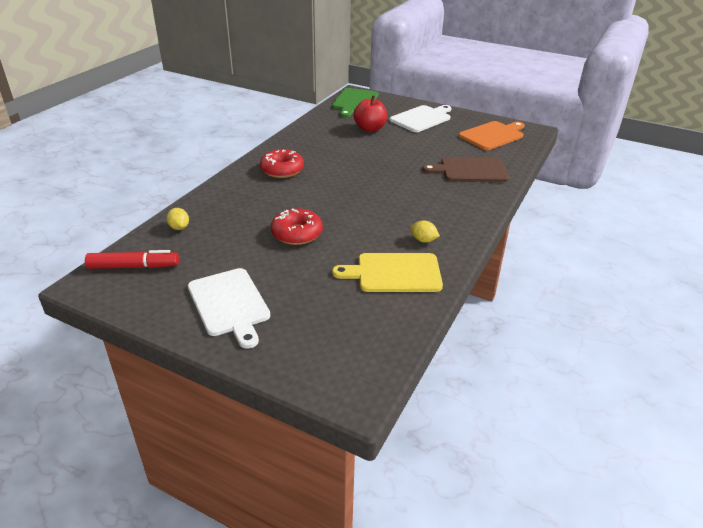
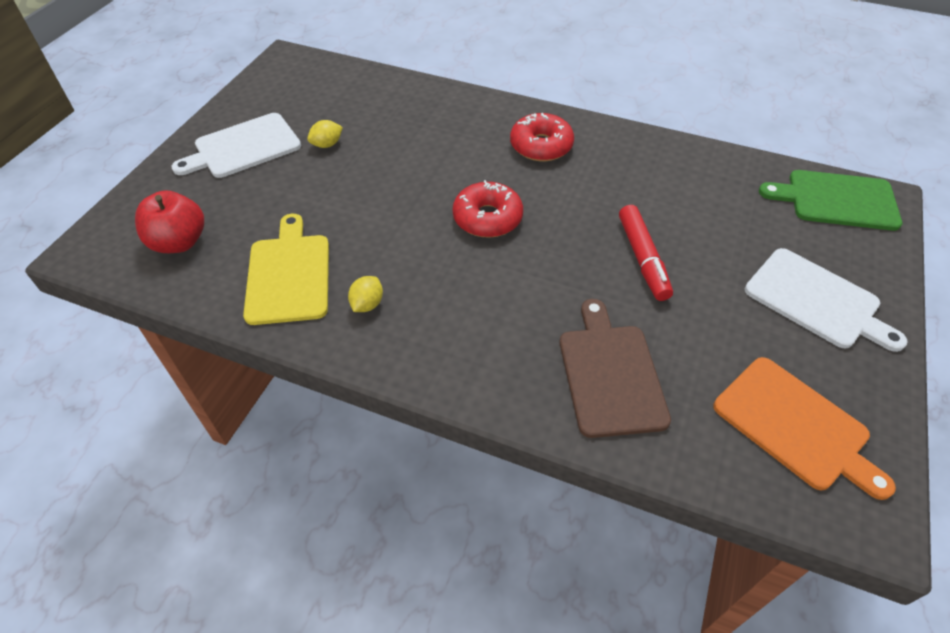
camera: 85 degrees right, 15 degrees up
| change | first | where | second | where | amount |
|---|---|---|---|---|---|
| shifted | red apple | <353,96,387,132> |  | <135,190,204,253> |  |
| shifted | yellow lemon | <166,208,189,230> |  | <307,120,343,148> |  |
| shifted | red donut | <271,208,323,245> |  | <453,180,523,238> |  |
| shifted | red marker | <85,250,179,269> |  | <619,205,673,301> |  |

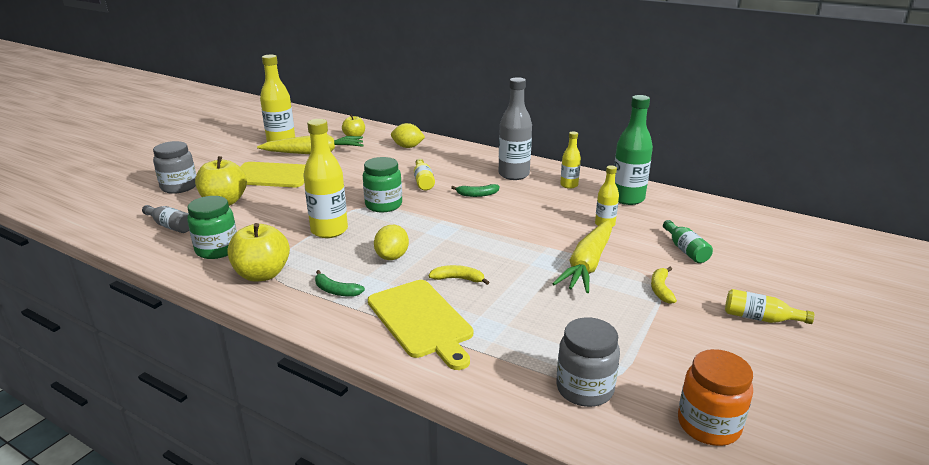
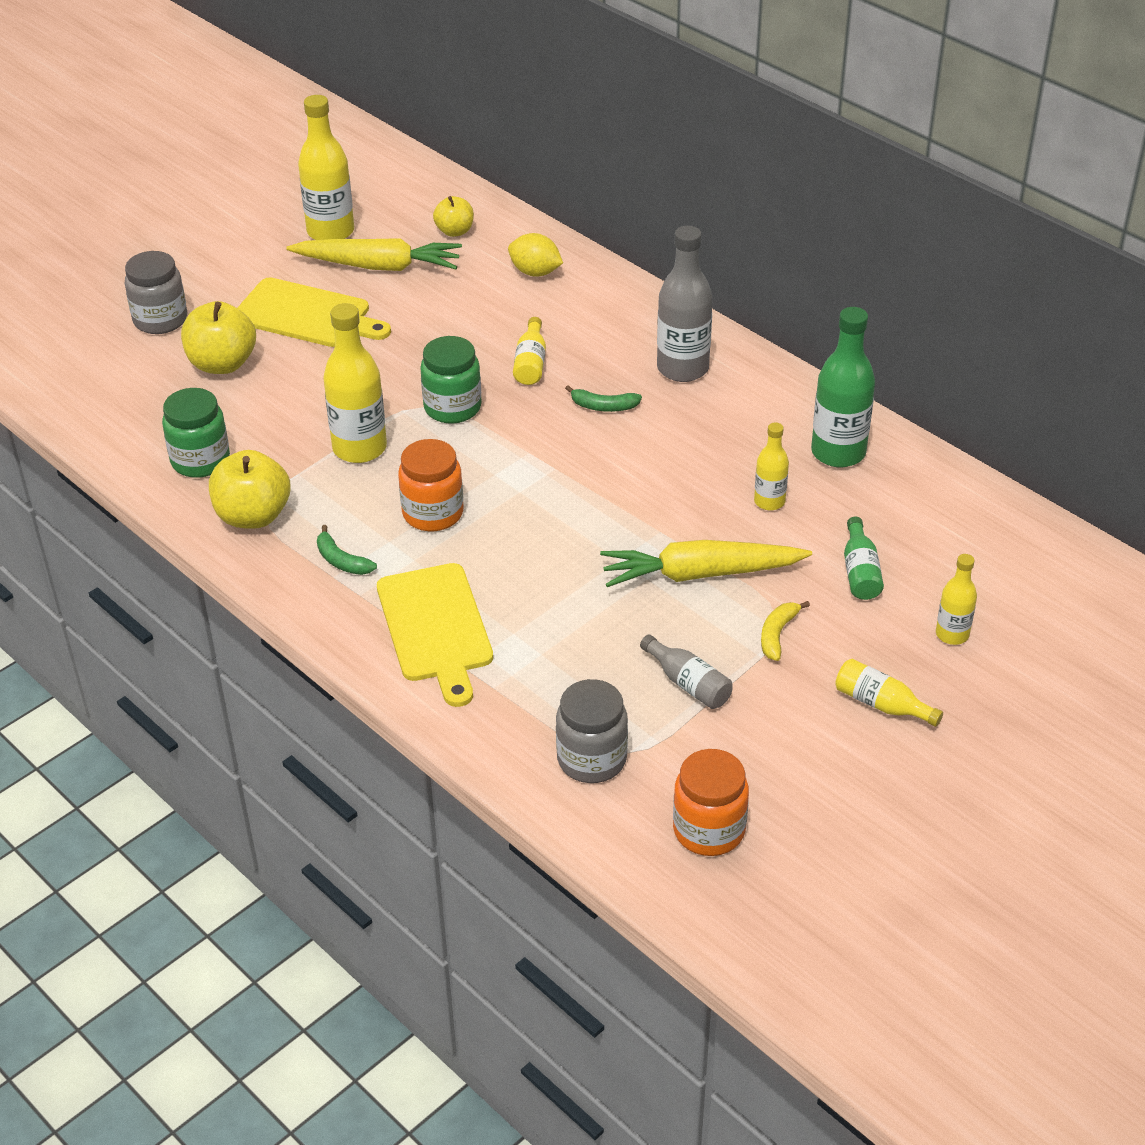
camera: 15 degrees right, 15 degrees up
| change | first | where | second | where | amount |
|---|---|---|---|---|---|
| swapped | yellow lemon | <374,225,409,260> | orange jar | <398,439,464,531> |  |
| rotated | yellow carrot | <552,220,612,293> |  | <600,540,812,587> | 45 degrees clockwise |
| shifted | grey bottle | <142,205,189,233> |  | <640,635,733,709> |  |
| shifted | yellow bottle | <560,131,581,189> |  | <936,554,977,645> |  |
| gone | yellow banana | <428,265,489,285> |  |  |  |

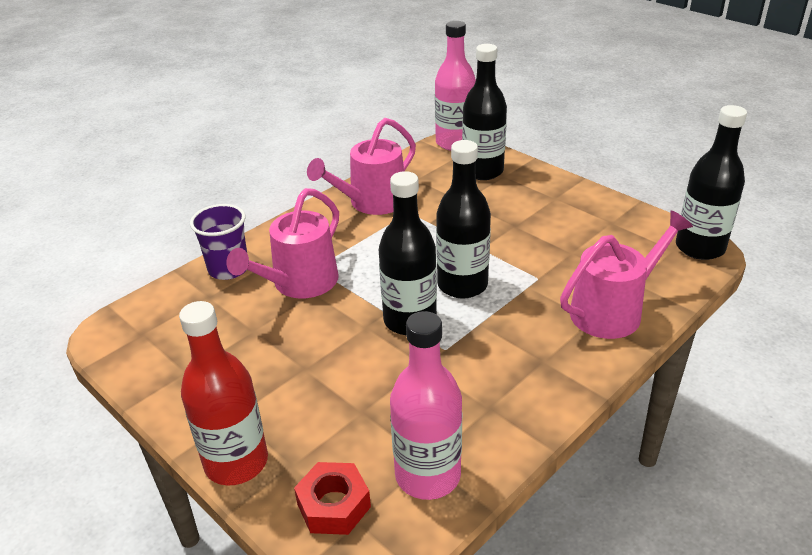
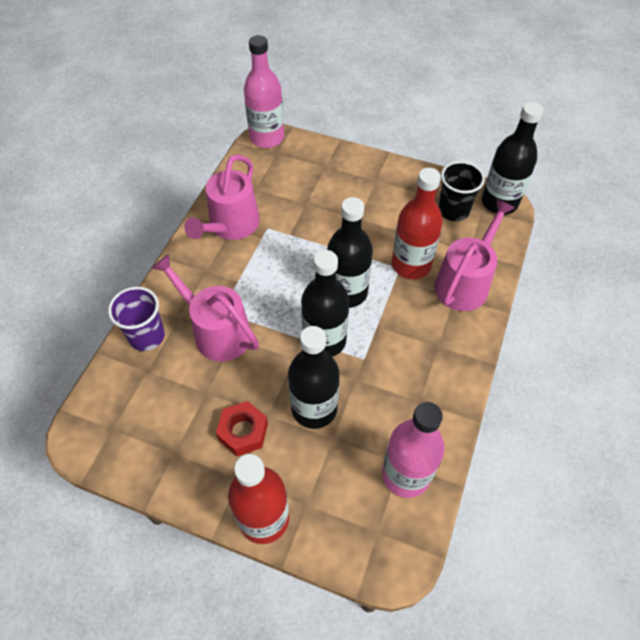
camera: 25 degrees left, 20 degrees up
| change | first | where | second | where | amount |
|---|---|---|---|---|---|
| rotated | pink watering can | <226,188,339,298> |  | <152,254,259,362> | 120 degrees clockwise |
| shifted | red nut | <294,462,371,535> |  | <216,401,268,456> |  |
| shifted | black bottle | <462,44,507,180> |  | <288,326,340,429> |  |
| new |  |  | red bottle | <392,168,443,279> |  |
| new |  |  | black cup | <438,161,485,221> |  |

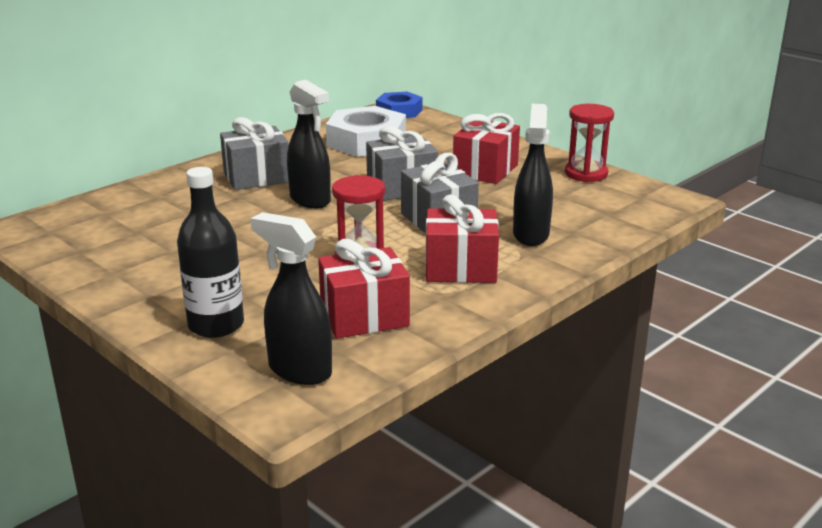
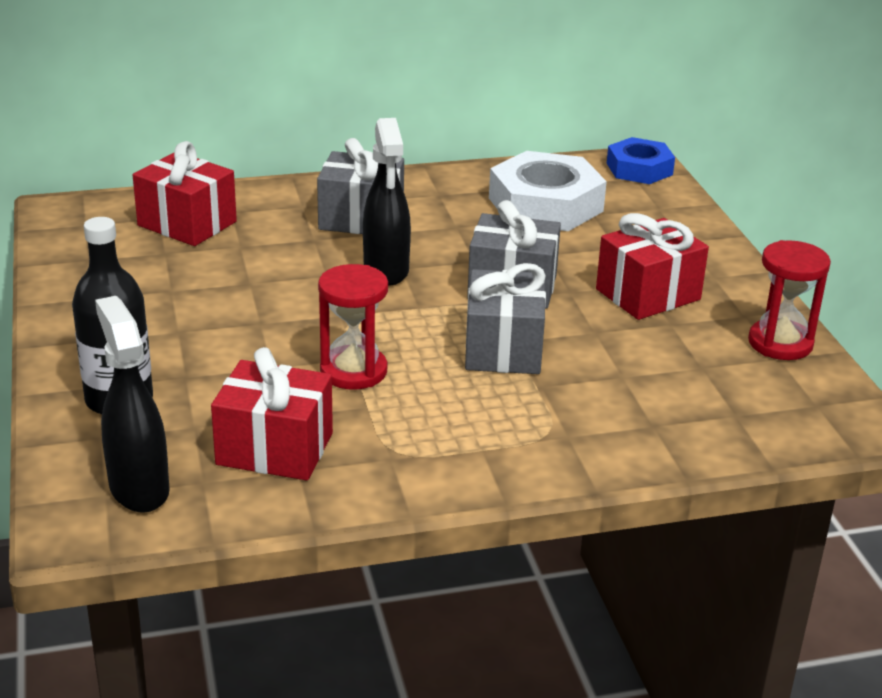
camera: 30 degrees right, 5 degrees up
| change | first | where | second | where | amount |
|---|---|---|---|---|---|
| shifted | red gift | <426,195,499,283> |  | <133,141,237,246> |  |
| gone | black spray bottle | <513,104,553,246> |  |  |  |

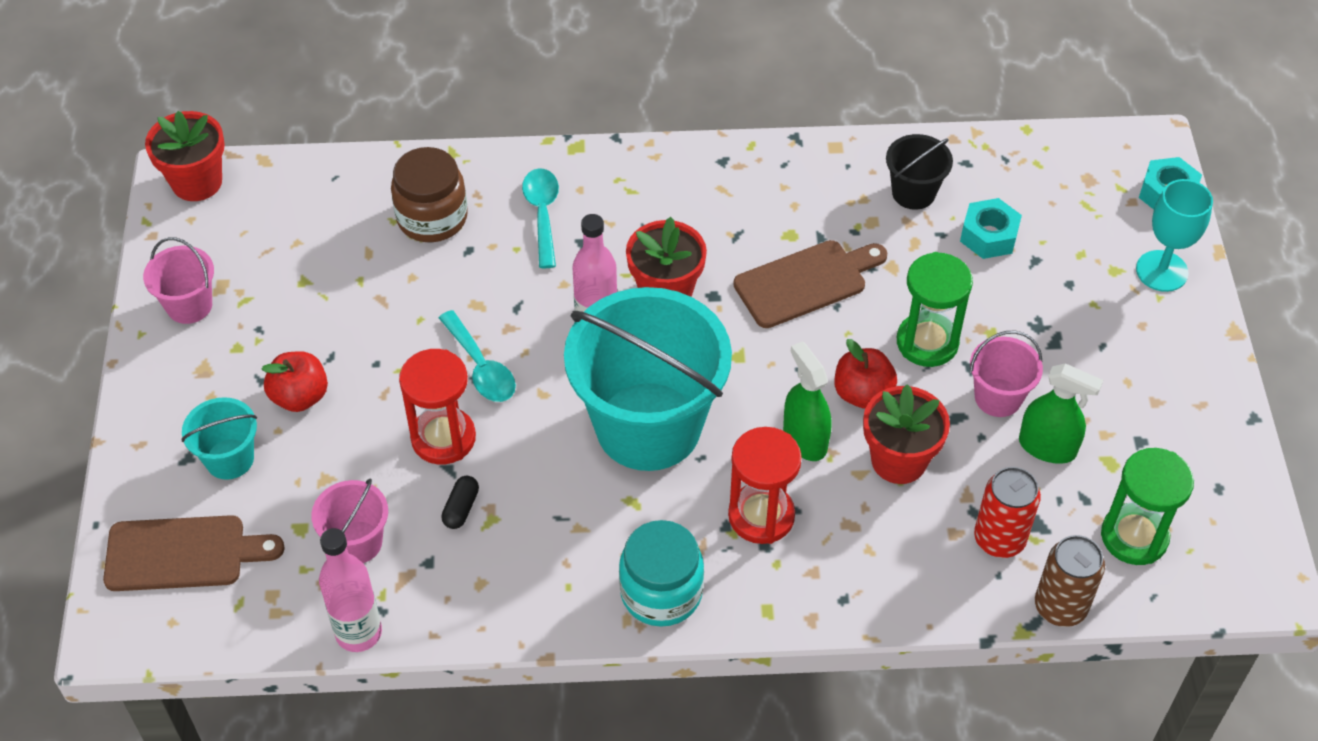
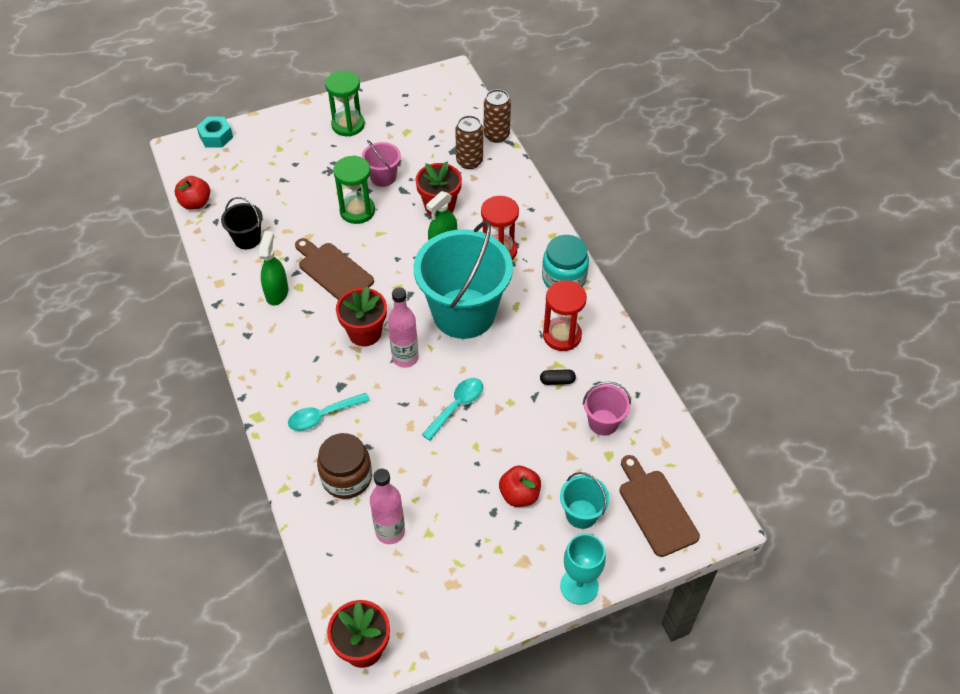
camera: 110 degrees left, 0 degrees up
| change | first | where | second | where | amount |
|---|---|---|---|---|---|
| shifted | red apple | <835,339,897,409> |  | <175,176,210,210> |  |
| shifted | green spray bottle | <1019,363,1103,464> |  | <259,231,288,306> |  |
| shifted | green hourglass | <1101,448,1194,565> |  | <325,71,365,137> |  |
| shifted | pink bottle | <319,528,382,652> |  | <370,468,405,544> |  |
| repainted | red can | <974,467,1041,558> | brown can | <455,116,483,169> |  |
| shifted | red hourglass | <399,349,476,465> |  | <543,280,587,351> |  |
| shifted | turquoise goblet | <1136,179,1213,292> |  | <560,534,606,605> |  |
| gone | pink bucket | <143,237,214,324> |  |  |  |
| gone | turquoise nut | <960,198,1022,259> |  |  |  |

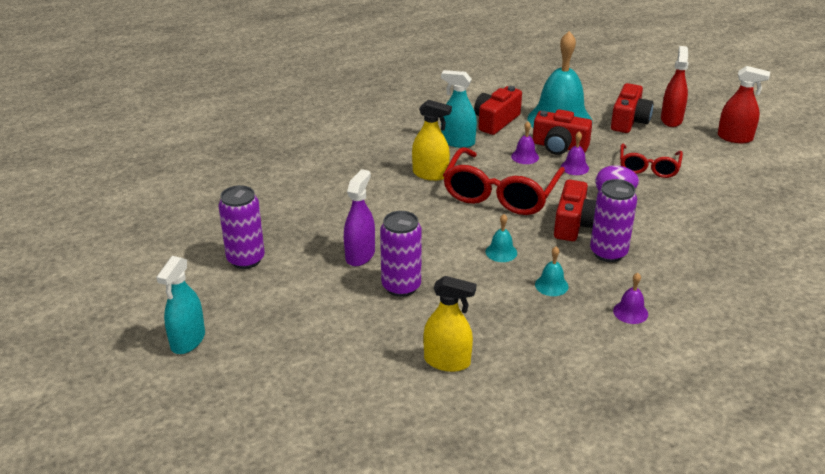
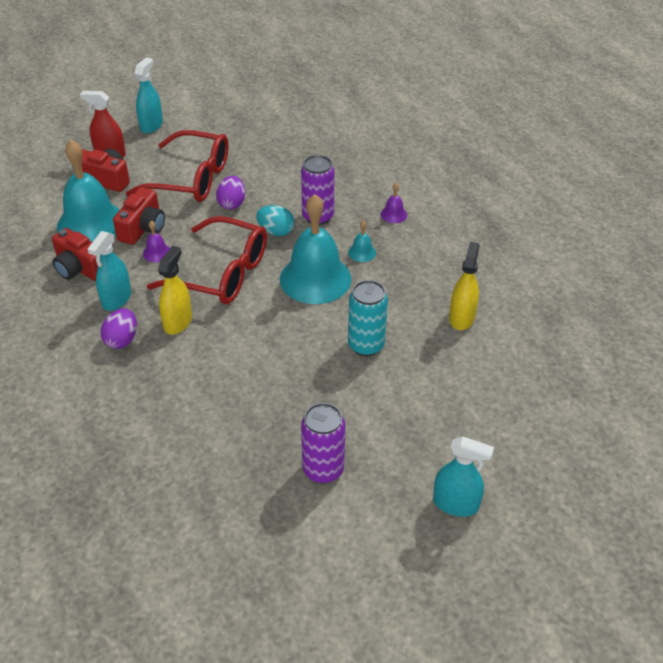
camera: 90 degrees left, 10 degrees up
| change | first | where | second | where | amount |
|---|---|---|---|---|---|
| new |  |  | purple egg | <101,308,137,349> |  |
| scaled | red glasses | <620,143,683,178> |  | <126,130,229,202> | x1.74 |
| repainted | red spray bottle | <718,66,770,143> | turquoise spray bottle | <134,57,163,133> |  |
| swapped | red camera | <554,180,596,241> | turquoise egg | <256,205,294,236> |  |
| scaled | turquoise bell | <485,214,517,262> |  | <280,194,351,304> | x2.49 |
| repainted | purple can | <380,211,422,297> | turquoise can | <348,280,388,356> |  |
| gone | purple spray bottle | <344,169,375,266> |  |  |  |
| gone | purple bell | <561,132,589,175> |  |  |  |

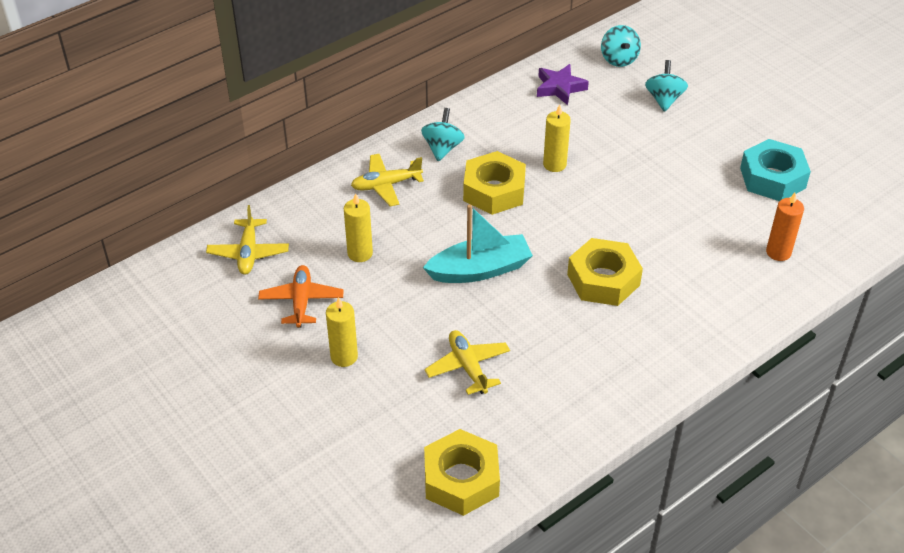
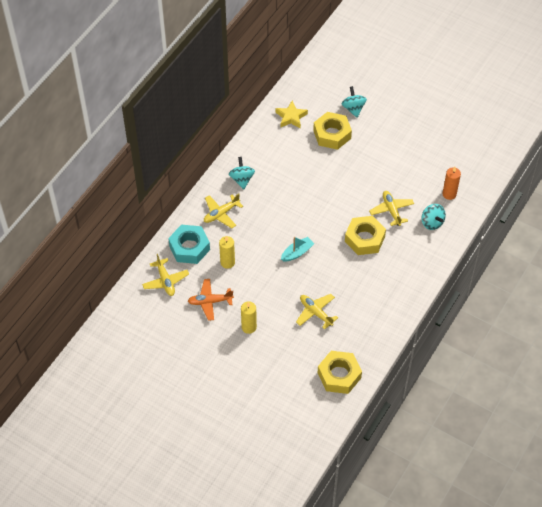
camera: 20 degrees left, 10 degrees up
| change | first | where | second | where | amount |
|---|---|---|---|---|---|
| shifted | turquoise nut | <740,139,811,201> |  | <168,225,210,264> |  |
| rotated | orange plane | <258,265,344,328> |  | <188,279,234,321> | 75 degrees counterclockwise |
| repainted | purple star | <537,64,589,105> | yellow star | <275,100,308,129> |  |
| scaled | turquoise boat | <423,204,533,283> |  | <281,237,314,262> | x0.61 |
| shifted | yellow nut | <463,151,526,215> |  | <313,112,352,150> |  |
| new |  |  | yellow plane | <369,191,414,226> |  |
| shifted | turquoise spinning top | <601,25,641,67> |  | <422,204,446,230> |  |
| gone | yellow candle | <543,104,571,172> |  |  |  |

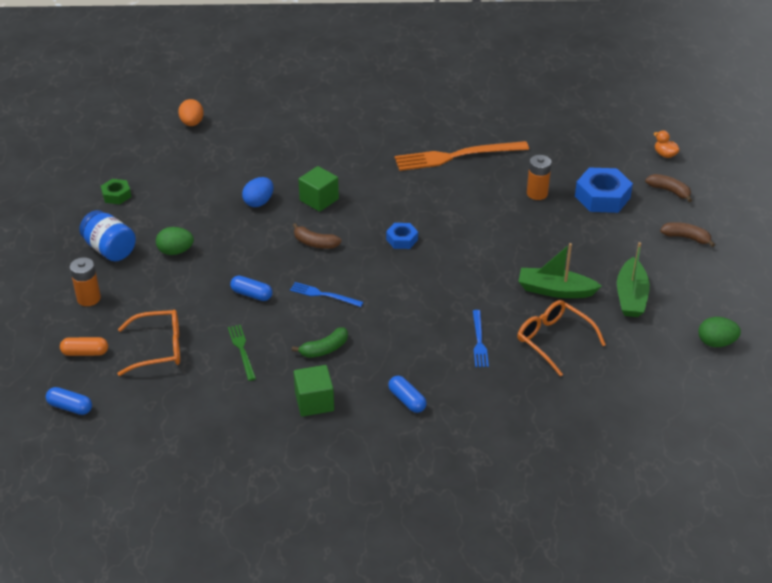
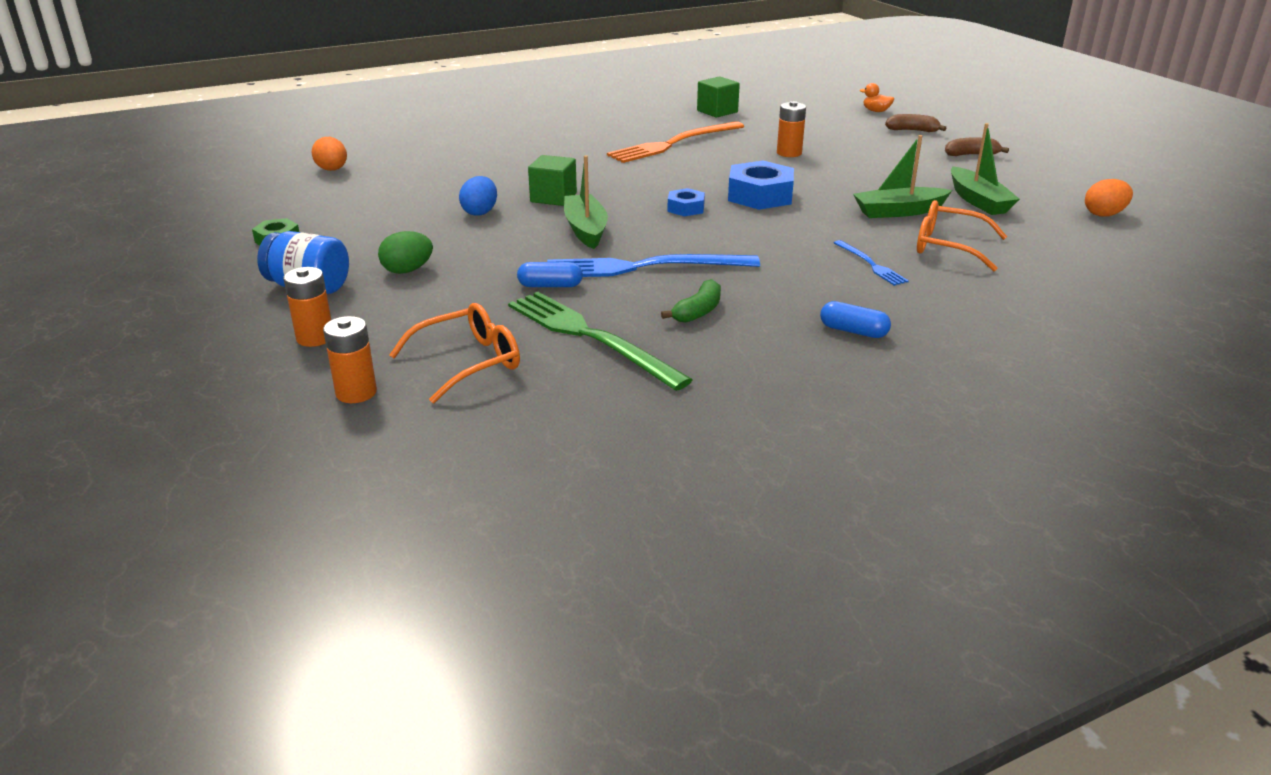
camera: 25 degrees left, 10 degrees down
| change | first | where | second | where | amount |
|---|---|---|---|---|---|
| swapped | orange capsule | <60,337,108,356> | orange battery | <323,316,377,403> |  |
| scaled | green fork | <228,325,256,381> |  | <508,292,693,391> | x2.02 |
| scaled | blue fork | <290,282,363,307> |  | <547,254,760,277> | x2.02 |
| swapped | brown banana | <293,223,342,249> | green boat | <564,155,608,249> |  |
| shifted | green cube | <294,365,334,417> |  | <697,76,740,118> |  |
| shifted | blue nut | <575,168,633,213> |  | <728,161,794,210> |  |
| repainted | green egg | <698,317,741,347> | orange egg | <1085,179,1133,217> |  |
| gone | blue capsule | <46,387,92,415> |  |  |  |

